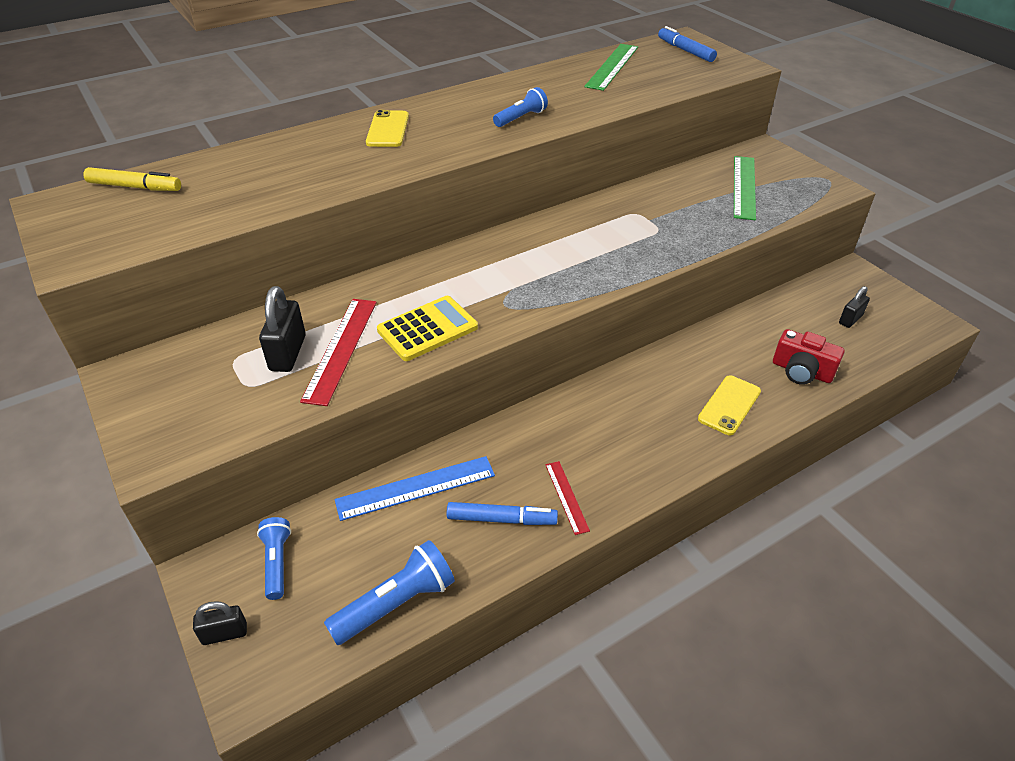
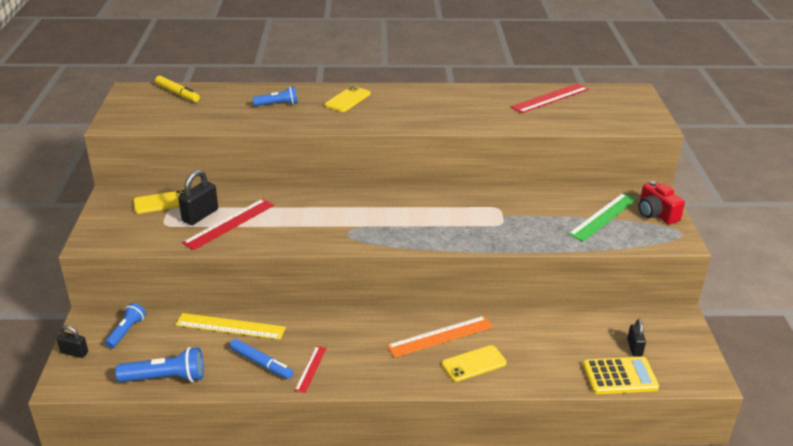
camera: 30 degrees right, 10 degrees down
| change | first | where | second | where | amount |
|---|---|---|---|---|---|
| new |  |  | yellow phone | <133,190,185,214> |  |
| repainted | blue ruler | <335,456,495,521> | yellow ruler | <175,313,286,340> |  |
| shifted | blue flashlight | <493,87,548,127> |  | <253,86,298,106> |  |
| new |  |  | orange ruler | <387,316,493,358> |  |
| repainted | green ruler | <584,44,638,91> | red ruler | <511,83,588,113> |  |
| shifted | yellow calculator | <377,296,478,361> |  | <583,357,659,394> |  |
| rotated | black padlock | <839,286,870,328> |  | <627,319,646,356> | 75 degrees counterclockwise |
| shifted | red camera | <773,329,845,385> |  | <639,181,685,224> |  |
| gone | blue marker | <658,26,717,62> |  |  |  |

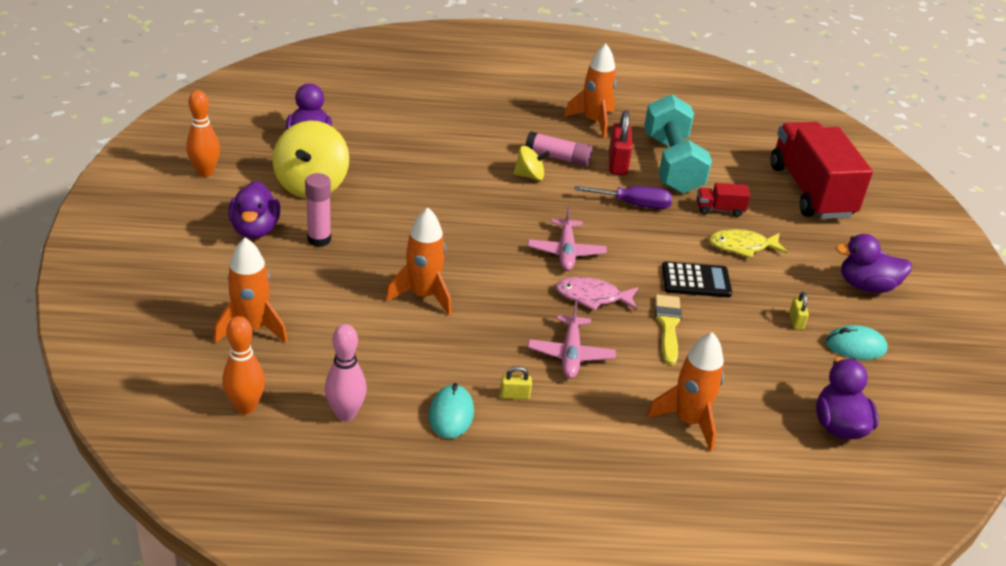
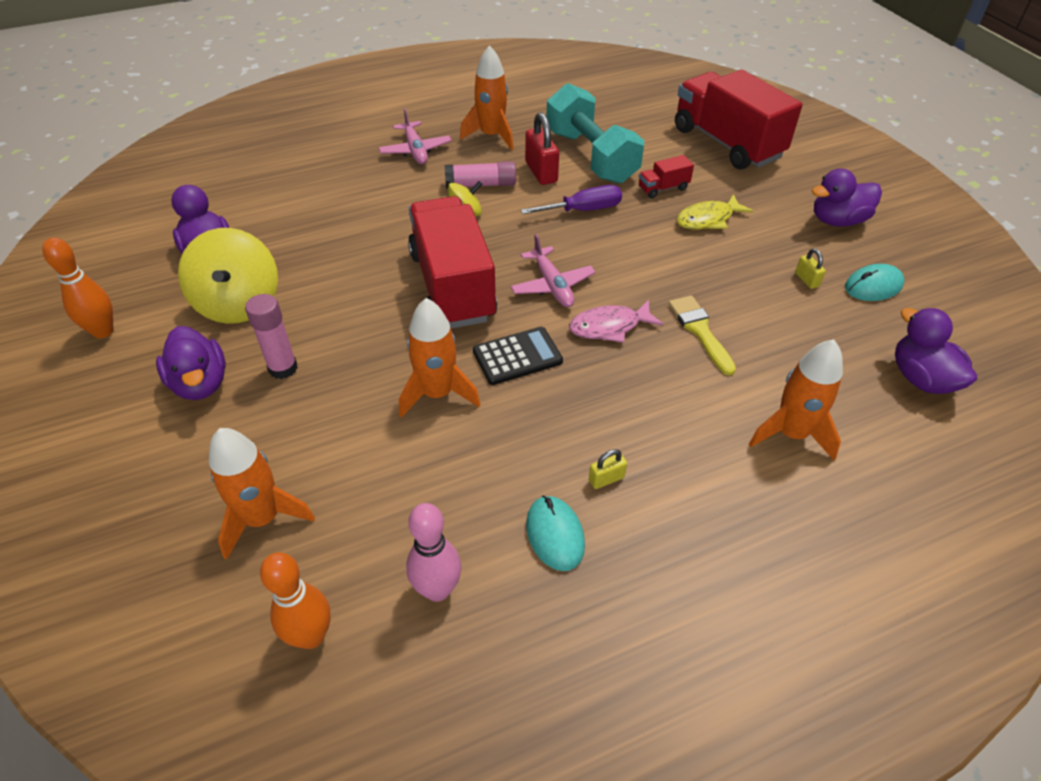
camera: 20 degrees left, 10 degrees up
| change | first | where | second | where | amount |
|---|---|---|---|---|---|
| shifted | pink plane | <528,301,616,379> |  | <379,108,451,164> |  |
| new |  |  | red truck | <408,196,497,329> |  |
| shifted | black calculator | <662,262,732,297> |  | <473,327,563,385> |  |

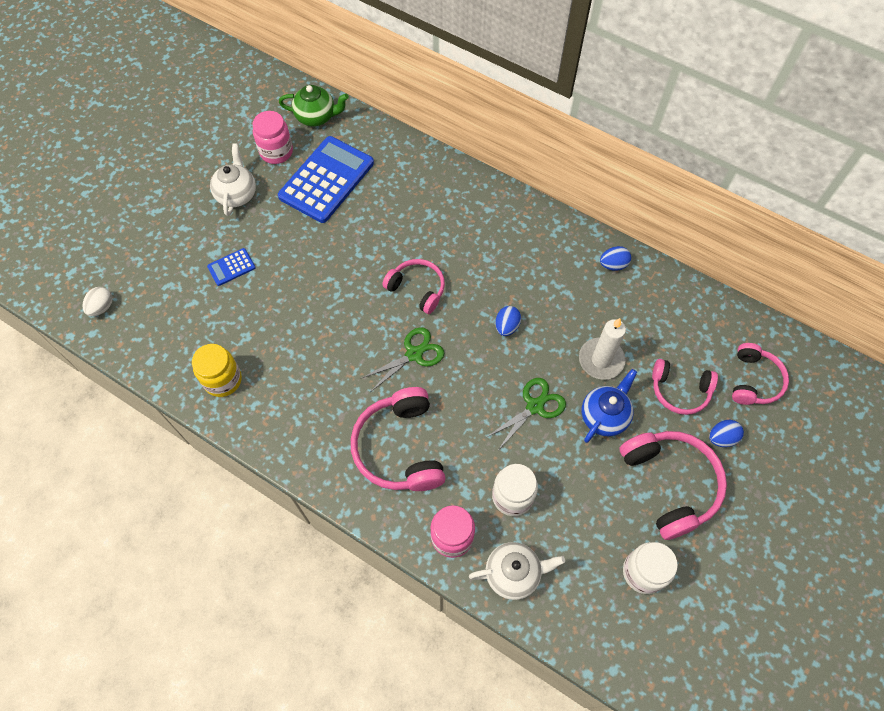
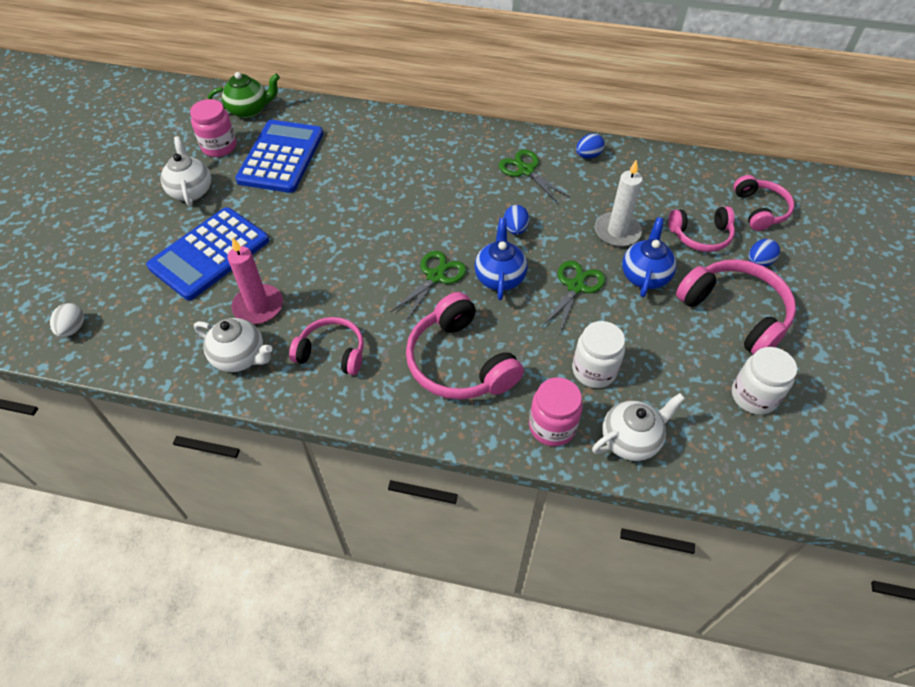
camera: 20 degrees left, 10 degrees down
| change | first | where | second | where | amount |
|---|---|---|---|---|---|
| scaled | blue calculator | <207,248,256,286> |  | <146,207,269,300> | x2.27 |
| swapped | yellow jar | <192,344,242,397> | white teapot | <194,318,272,372> |  |
| new |  |  | pink candle | <227,238,283,324> |  |
| shifted | pink headphones | <382,259,445,314> |  | <289,317,364,375> |  |
| new |  |  | blue teapot | <474,218,528,300> |  |
| new |  |  | green scissors | <499,150,570,204> |  |

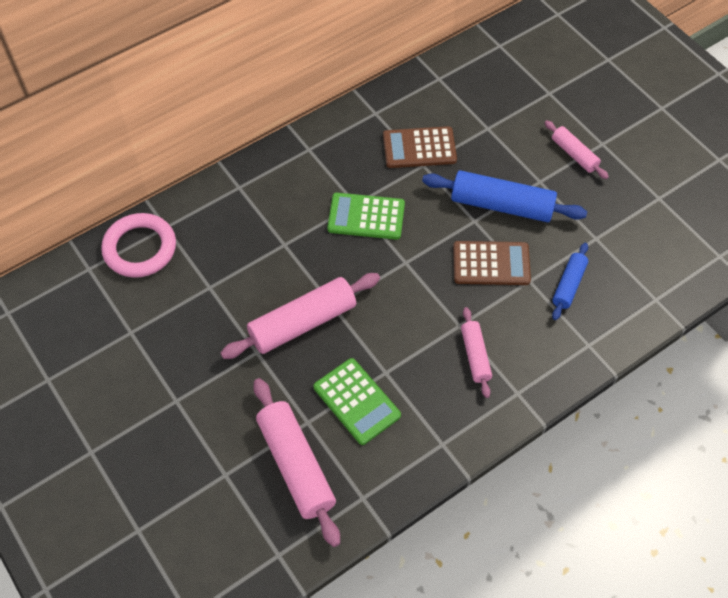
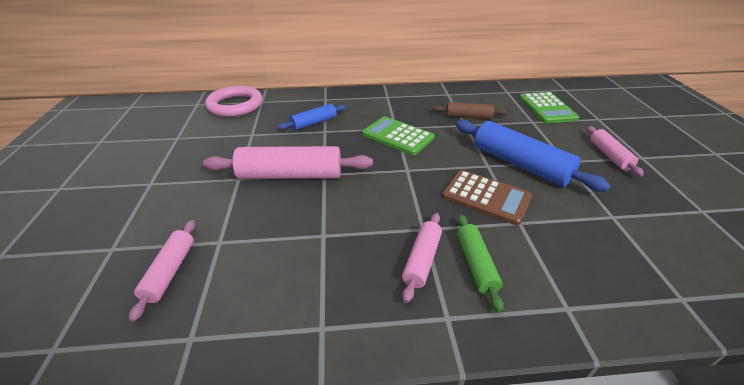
camera: 30 degrees right, 20 degrees down
| change | first | where | second | where | amount |
|---|---|---|---|---|---|
| scaled | pink rolling pin | <253,378,340,547> |  | <129,220,195,322> | x0.56 |
| shifted | blue rolling pin | <552,243,588,320> |  | <278,104,346,130> |  |
| swapped | brown calculator | <383,126,457,168> | brown rolling pin | <432,102,508,119> |  |
| new |  |  | green rolling pin | <457,214,504,312> |  |
| shifted | green calculator | <313,358,401,445> |  | <519,92,579,123> |  |

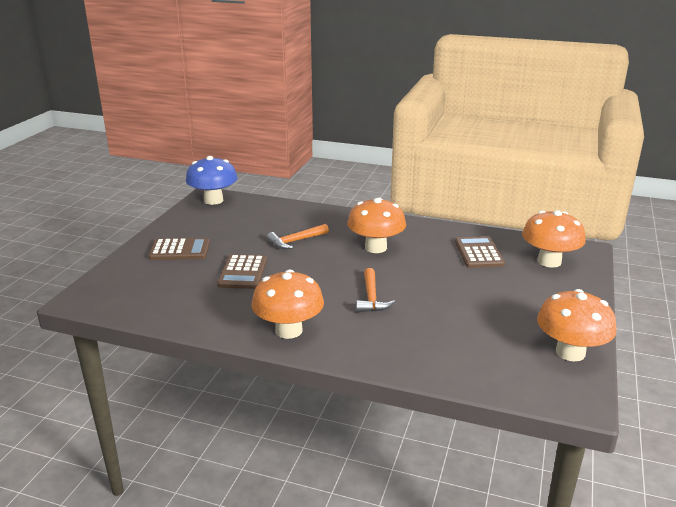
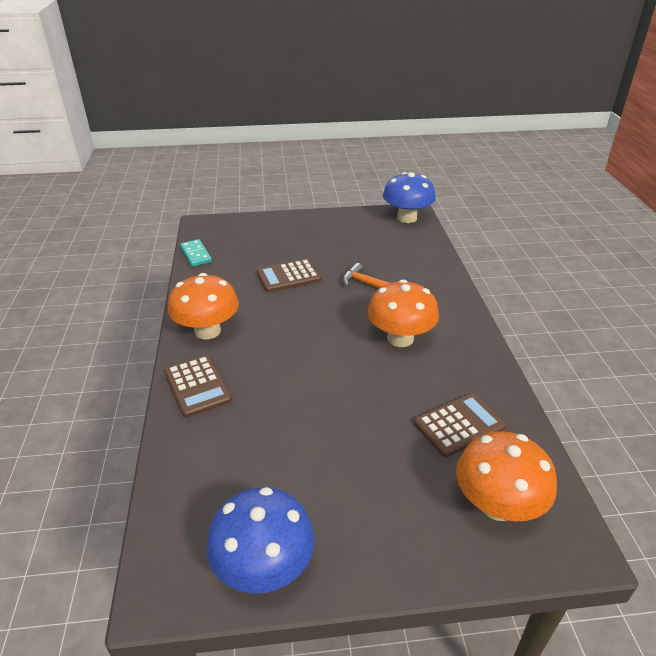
camera: 65 degrees right, 10 degrees up
| change | first | where | second | where | amount |
|---|---|---|---|---|---|
| shifted | brown calculator | <148,238,210,260> |  | <164,355,232,417> |  |
| new |  |  | turquoise domino | <180,239,212,267> |  |
| repainted | orange mushroom | <537,289,617,362> | blue mushroom | <206,487,315,593> |  |
| gone | orange hammer | <356,268,395,312> |  |  |  |

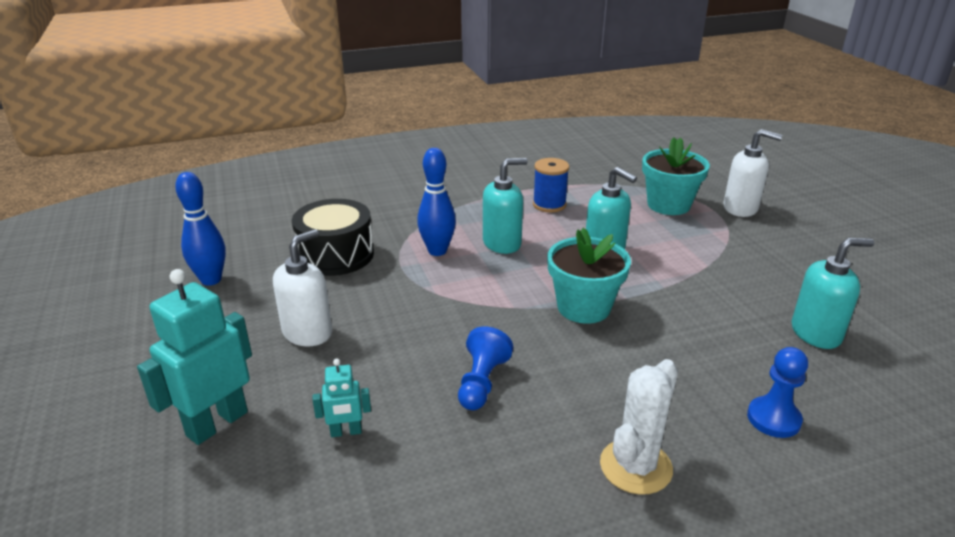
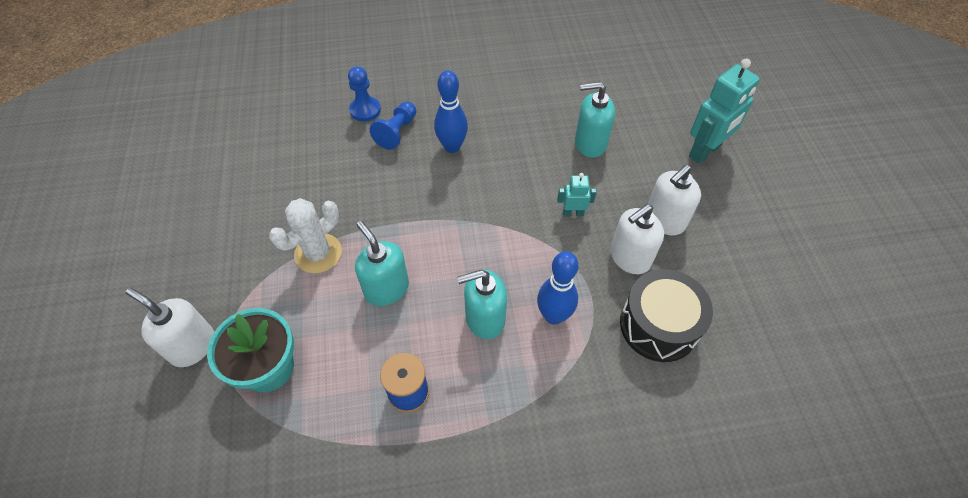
camera: 170 degrees left, 25 degrees up
| change | first | where | second | where | amount |
|---|---|---|---|---|---|
| shifted | white cactus | <600,359,678,495> |  | <269,198,342,273> |  |
| shifted | blue pawn | <458,327,513,410> |  | <370,101,416,150> |  |
| shifted | blue bowling pin | <175,172,226,286> |  | <434,70,468,153> |  |
| shifted | turquoise robot | <312,358,371,437> |  | <557,173,597,216> |  |
| shifted | turquoise soap dispenser | <792,238,874,349> |  | <575,82,615,158> |  |
| new |  |  | white soap dispenser | <610,204,664,274> |  |
| gone | turquoise flower pot | <547,228,631,324> |  |  |  |

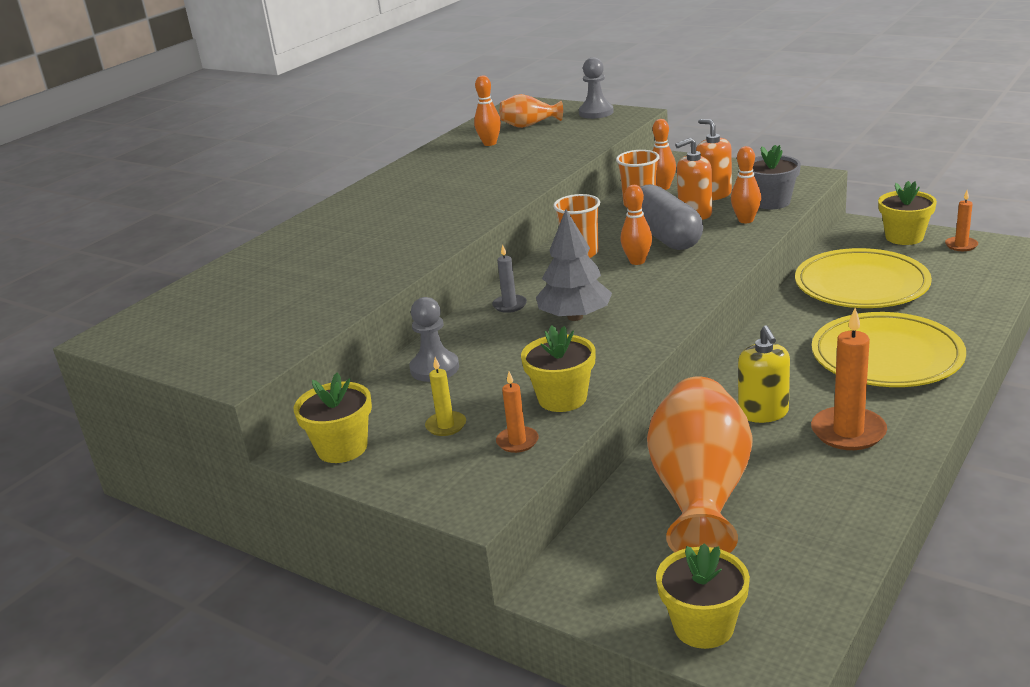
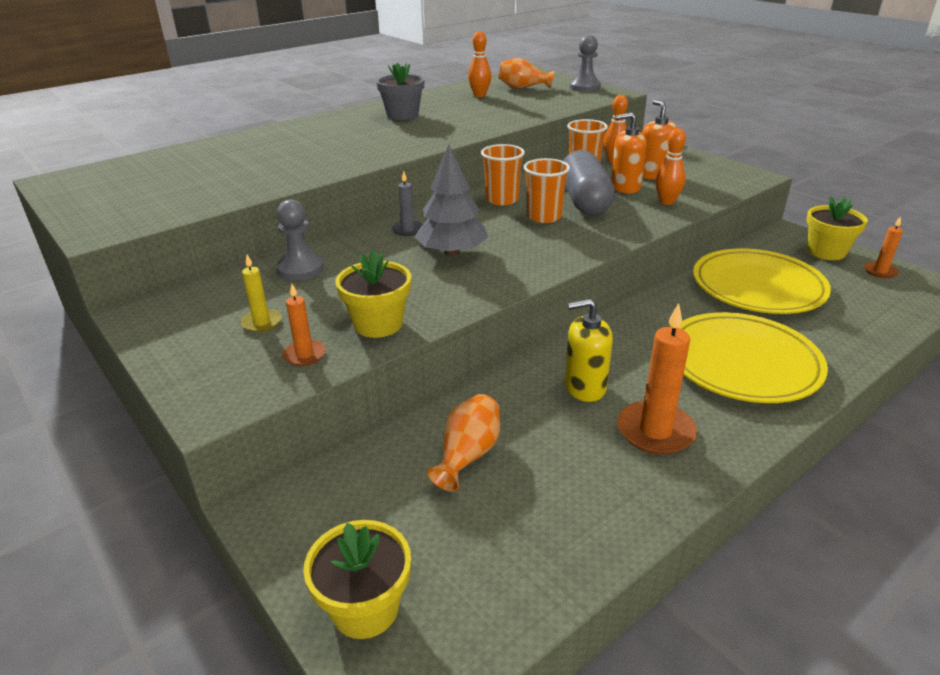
camera: 15 degrees right, 5 degrees up
| change | first | where | second | where | amount |
|---|---|---|---|---|---|
| shifted | grey flower pot | <753,145,801,209> |  | <376,62,425,120> |  |
| scaled | orange vase | <647,376,752,553> |  | <427,394,500,492> | x0.50 |
| swapped | orange bowling pin | <620,185,652,265> | orange cup | <524,158,570,223> |  |
| rotated | yellow soap dispenser | <738,325,790,423> |  | <565,299,613,402> | 75 degrees clockwise |
| gone | yellow flower pot | <294,373,372,463> |  |  |  |

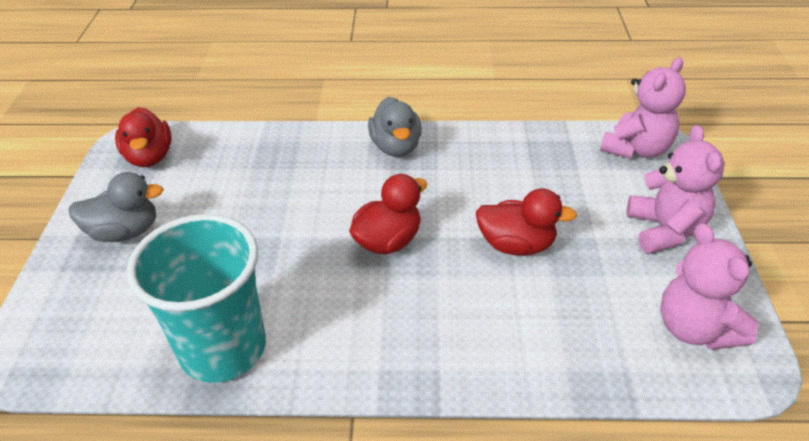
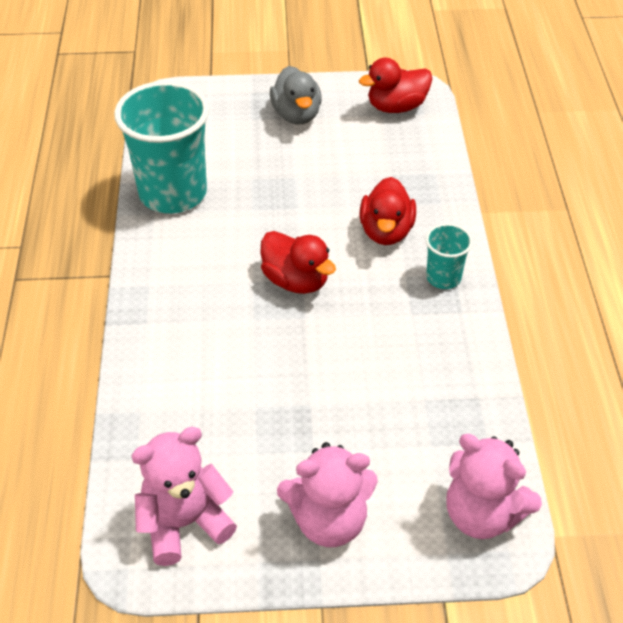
camera: 85 degrees right, 5 degrees up
| change | first | where | second | where | amount |
|---|---|---|---|---|---|
| shifted | red duck | <476,188,577,256> |  | <360,177,416,245> |  |
| swapped | grey duck | <368,97,422,157> | turquoise cup | <426,223,473,289> |  |

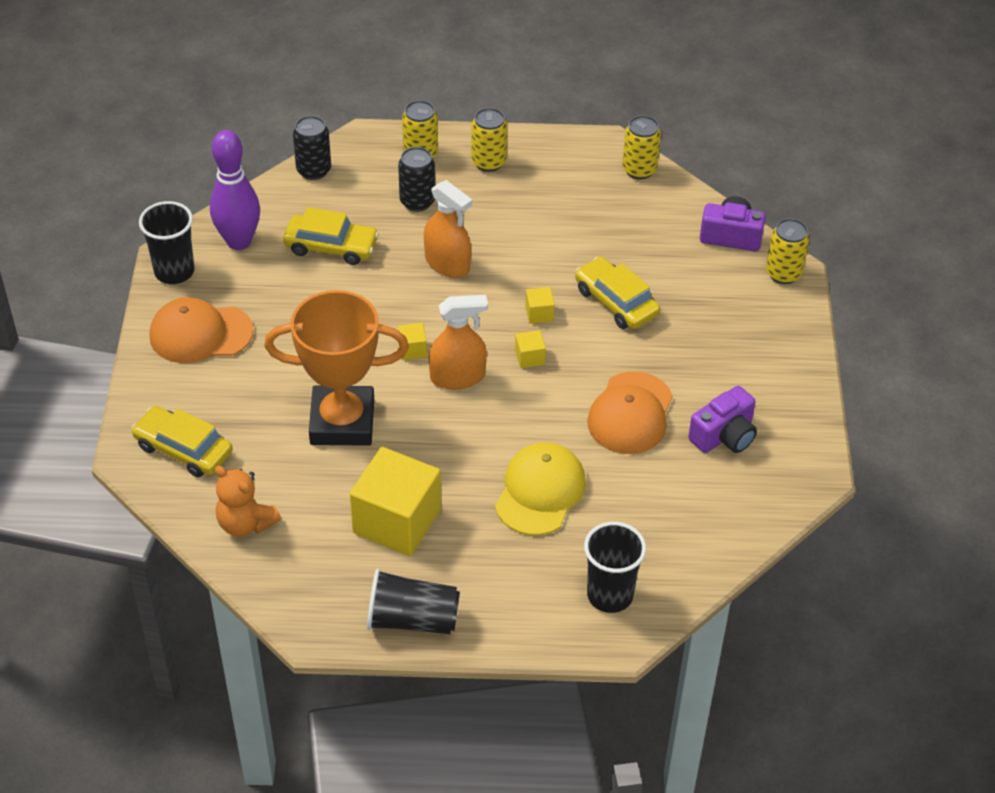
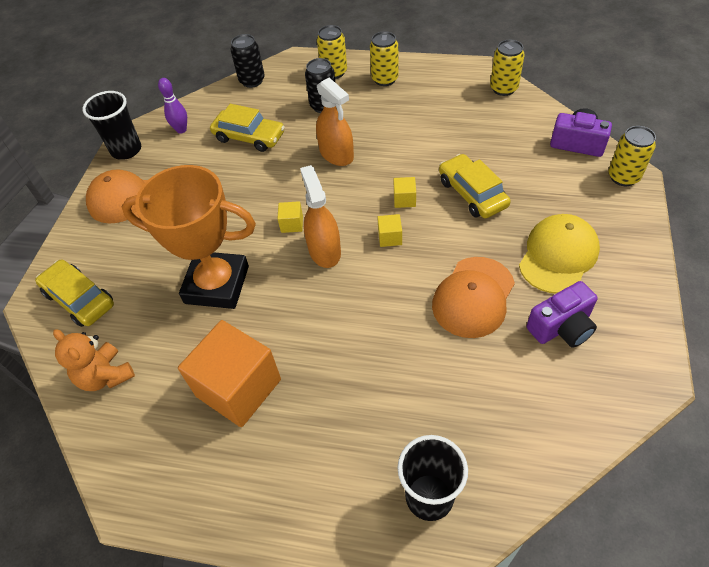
camera: 15 degrees right, 5 degrees up
| change | first | where | second | where | amount |
|---|---|---|---|---|---|
| scaled | purple bowling pin | <210,130,260,250> |  | <158,78,187,134> | x0.55 |
| repainted | yellow cube | <350,447,441,556> | orange cube | <178,320,281,427> |  |
| rotated | orange spray bottle | <429,295,488,389> |  | <300,165,341,268> | 105 degrees counterclockwise |
| shifted | yellow cap | <495,443,586,535> |  | <519,214,600,294> |  |
| gone | black cup | <367,569,460,634> |  |  |  |

